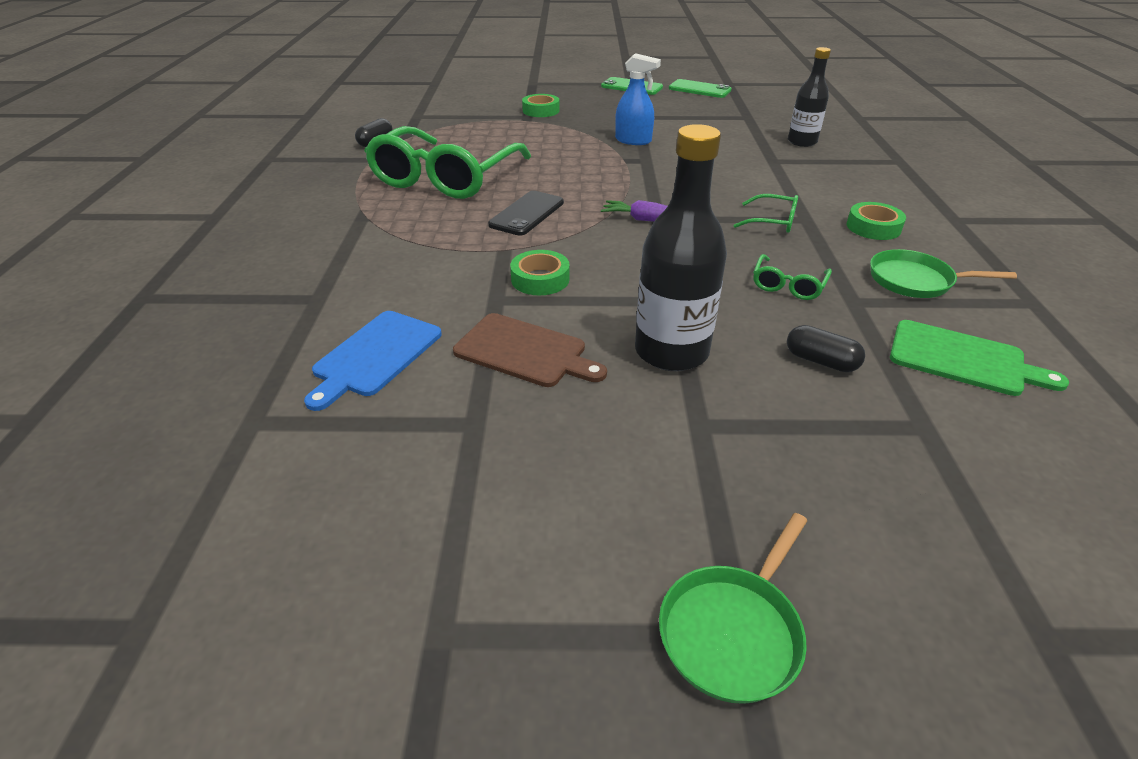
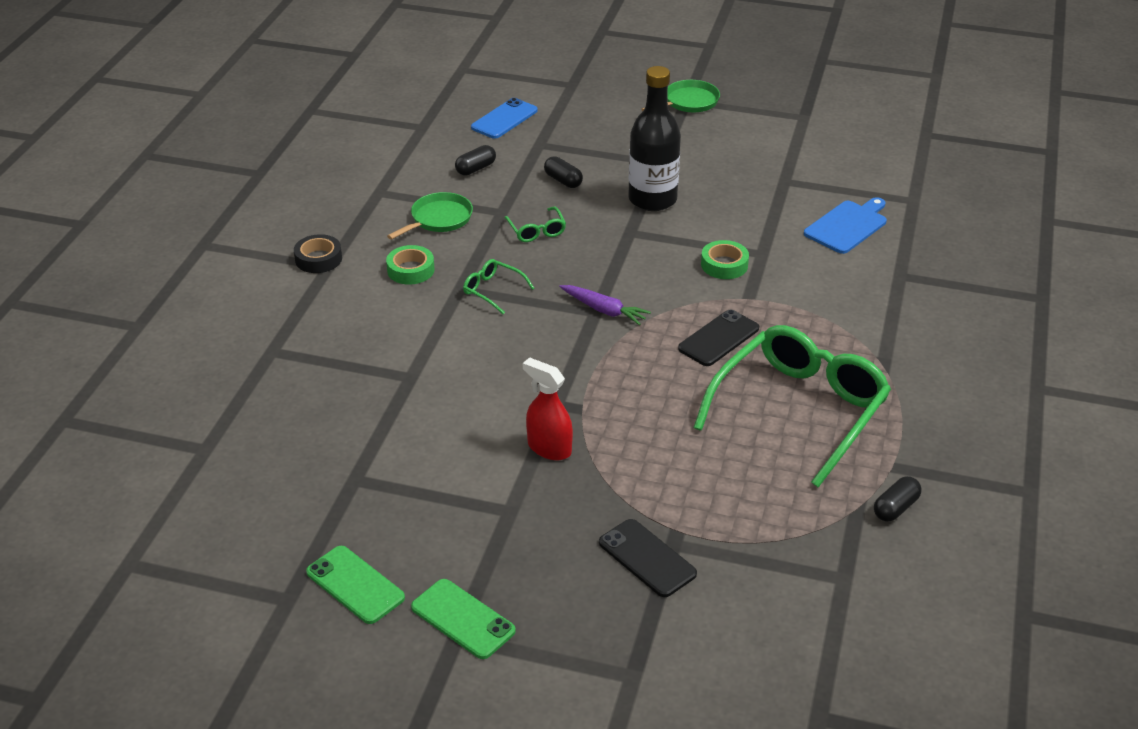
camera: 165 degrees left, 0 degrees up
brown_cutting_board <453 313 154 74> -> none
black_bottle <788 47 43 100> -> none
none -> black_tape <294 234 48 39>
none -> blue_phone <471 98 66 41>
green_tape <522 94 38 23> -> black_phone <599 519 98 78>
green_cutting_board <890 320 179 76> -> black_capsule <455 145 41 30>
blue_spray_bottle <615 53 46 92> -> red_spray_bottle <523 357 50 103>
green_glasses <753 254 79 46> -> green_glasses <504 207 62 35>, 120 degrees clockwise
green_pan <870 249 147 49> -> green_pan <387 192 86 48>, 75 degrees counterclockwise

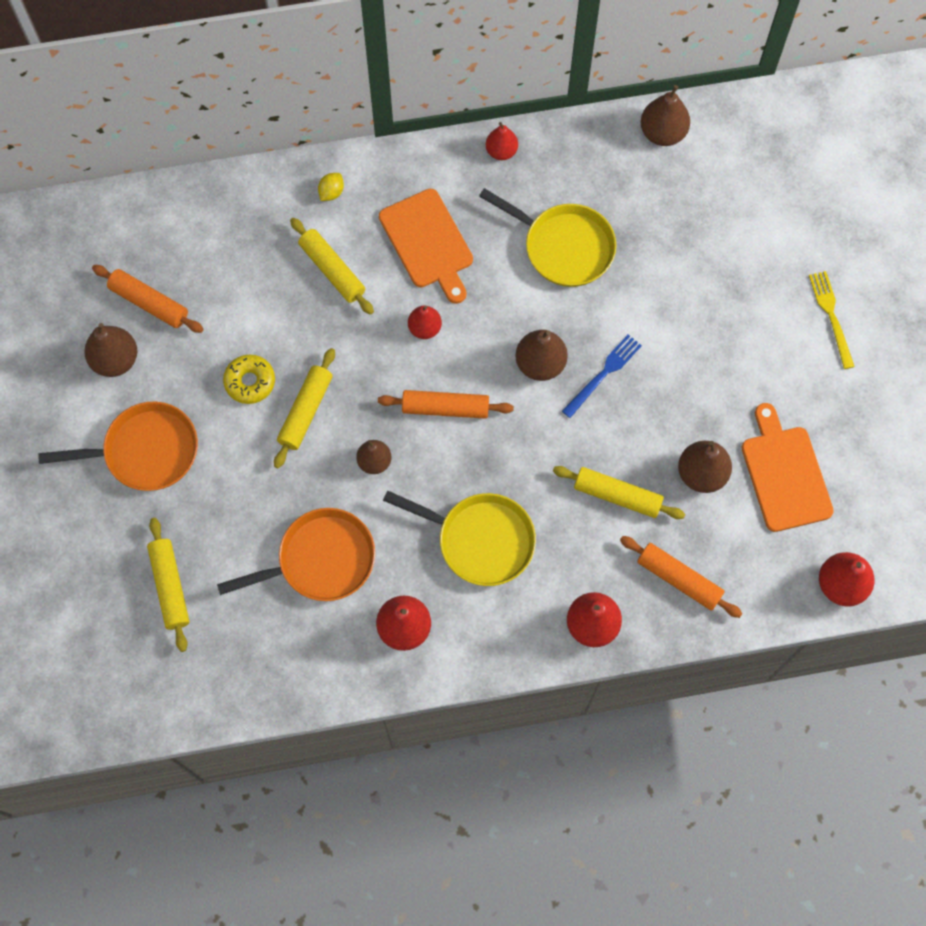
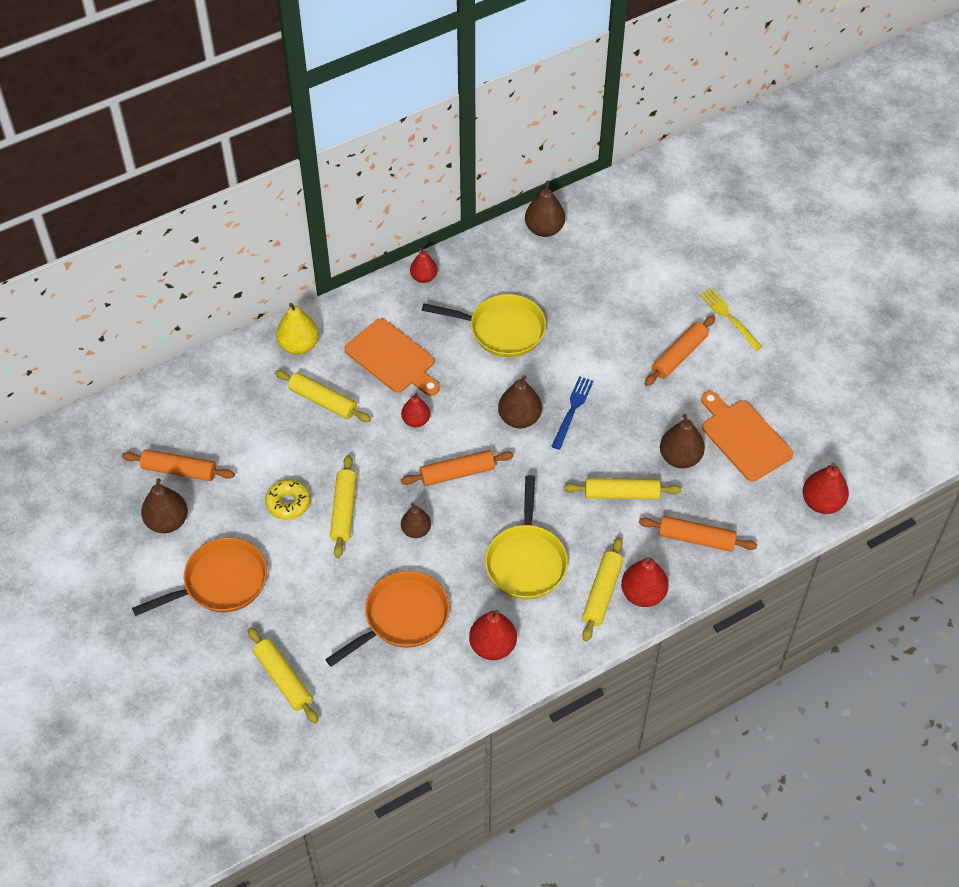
camera: 20 degrees left, 15 degrees down
none -> yellow_rolling_pin <582 537 41 105>
none -> orange_rolling_pin <644 315 71 71>
yellow_lemon <318 173 26 28> -> yellow_pear <276 303 43 52>
yellow_pan <383 491 153 95> -> yellow_pan <485 475 83 124>, 90 degrees clockwise

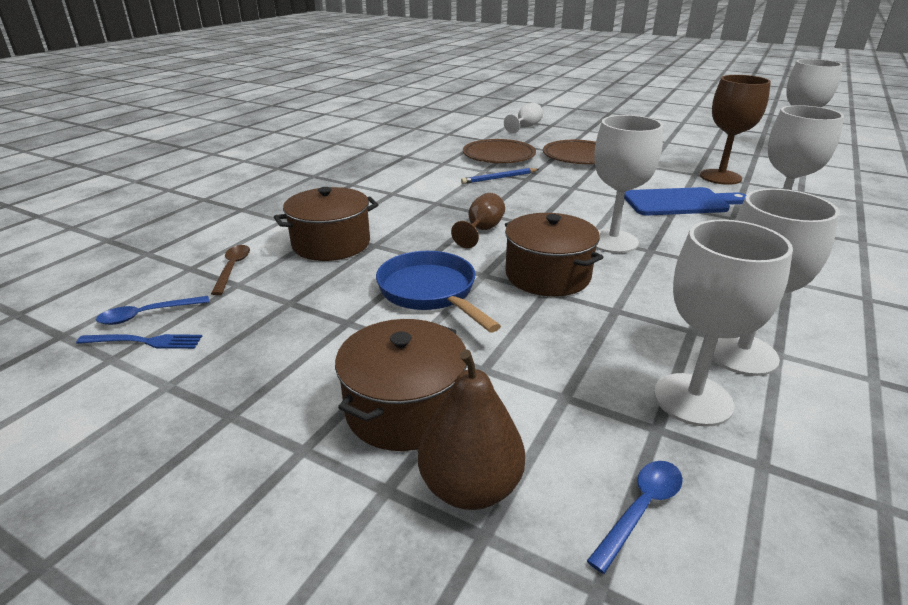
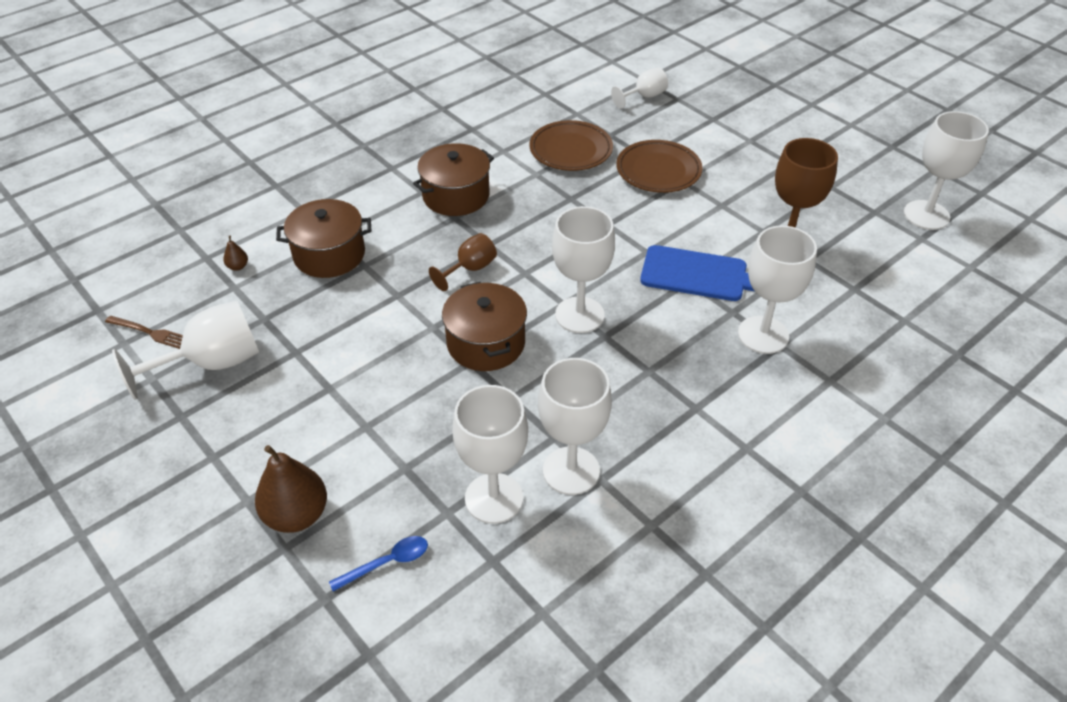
camera: 20 degrees right, 15 degrees up
blue_spoon <96 296 113 29> -> none
blue_pan <376 251 125 81> -> none
blue_pencil <461 168 78 16> -> none
none -> white_goblet <112 301 147 99>
brown_pot <335 319 132 132> -> brown_pot <413 143 81 73>, shifted
brown_spoon <211 245 39 50> -> brown_pear <223 236 25 35>
blue_fork <76 334 126 15> -> brown_fork <105 316 78 33>

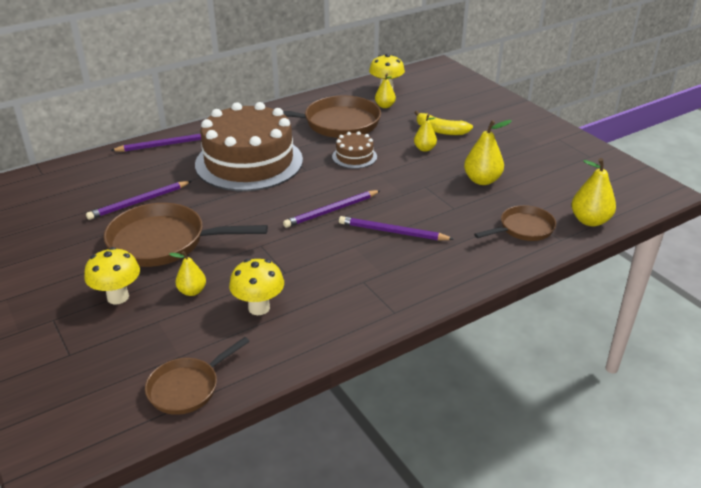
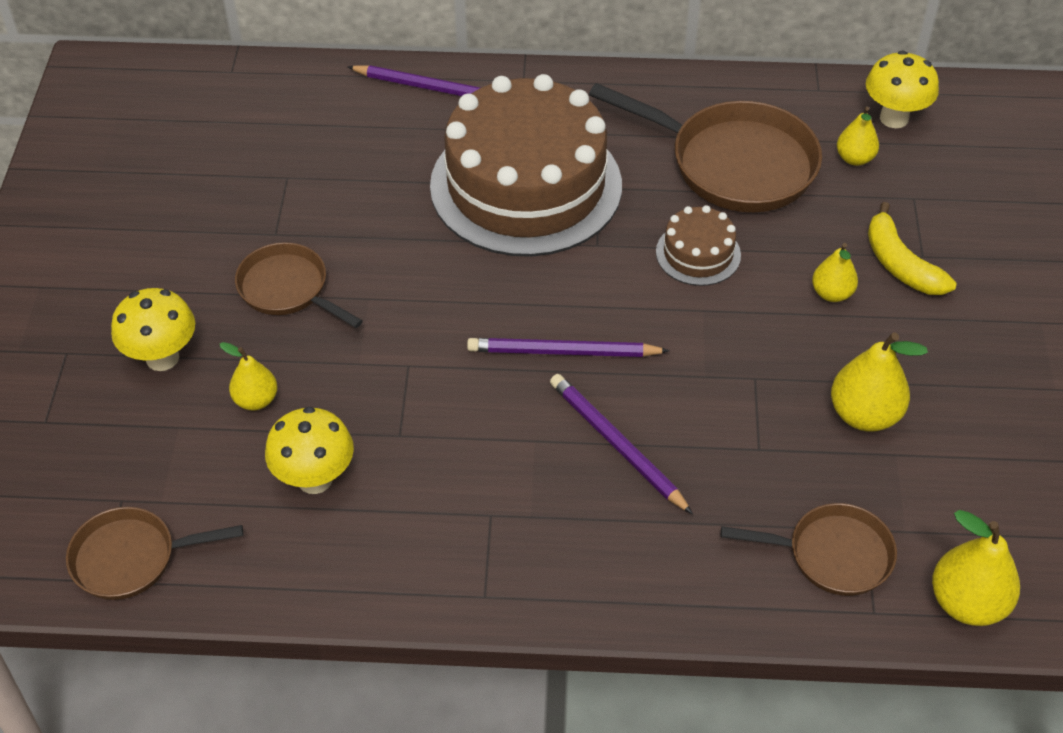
camera: 35 degrees right, 15 degrees up
purple_pencil <86 181 106 39> -> none
brown_pan <104 203 164 64> -> brown_pan <235 242 128 86>, x0.58

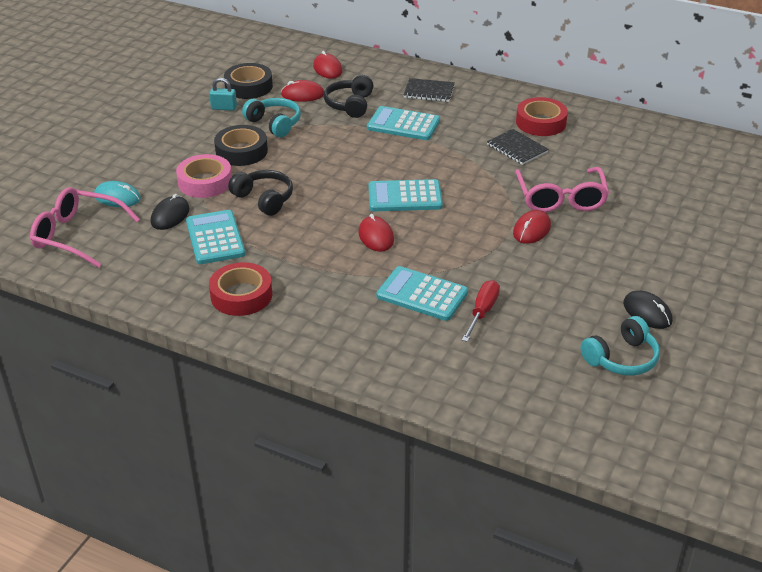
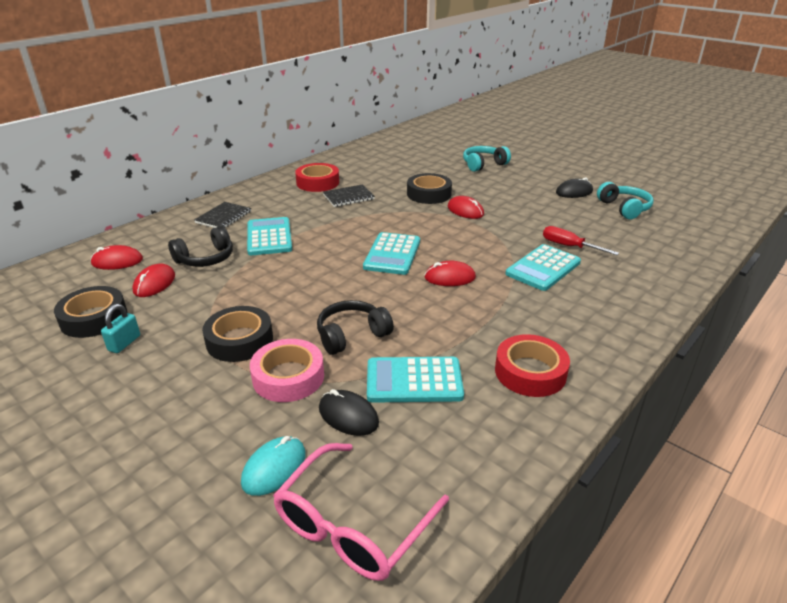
camera: 75 degrees left, 5 degrees down
turquoise_headphones <242 98 59 39> -> turquoise_headphones <463 146 48 26>, shifted
pink_glasses <515 167 94 45> -> black_tape <407 173 45 31>
black_headphones <324 75 50 43> -> black_headphones <168 226 65 41>, 60 degrees counterclockwise
turquoise_calculator <367 106 73 34> -> turquoise_calculator <247 217 45 38>, 135 degrees clockwise

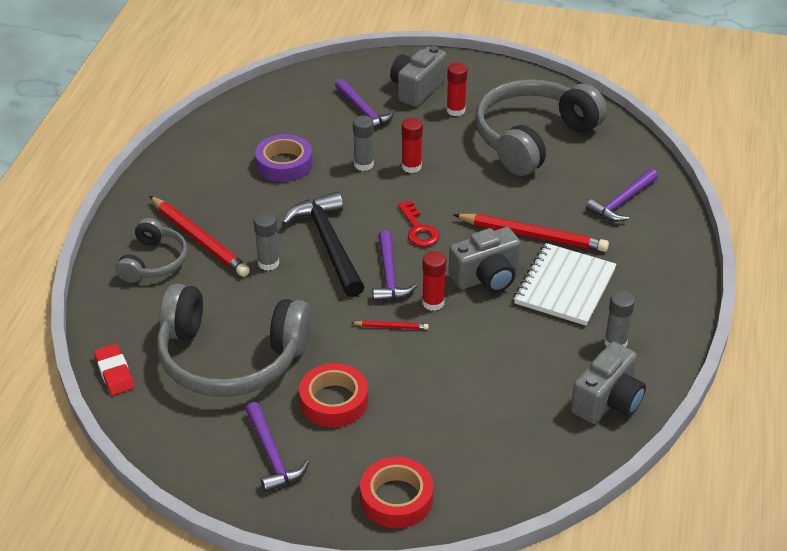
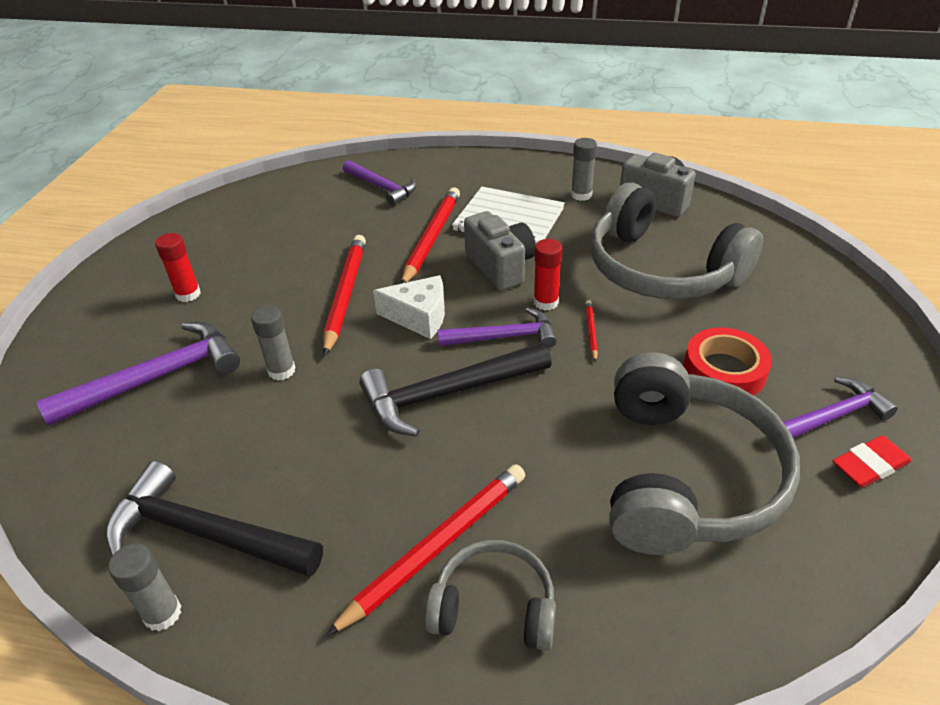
camera: 90 degrees left, 0 degrees up
purple_tape <255 134 58 48> -> none
red_tape <360 457 73 71> -> none
grey_camera <390 46 57 61> -> none
red_glue_stick <402 118 21 55> -> none
none -> black_hammer <106 461 217 116>
none -> red_pencil <323 235 43 121>
red_eraser <94 344 41 51> -> red_eraser <833 435 79 53>, shifted
grey_glue_stick <254 212 25 59> -> grey_glue_stick <109 543 72 88>, shifted
grey_headphones <475 79 132 97> -> grey_headphones <590 183 173 116>, shifted
red_key <398 201 41 45> -> white_cheese <373 275 72 64>
purple_hammer <335 79 59 50> -> purple_hammer <36 322 204 104>, x1.52

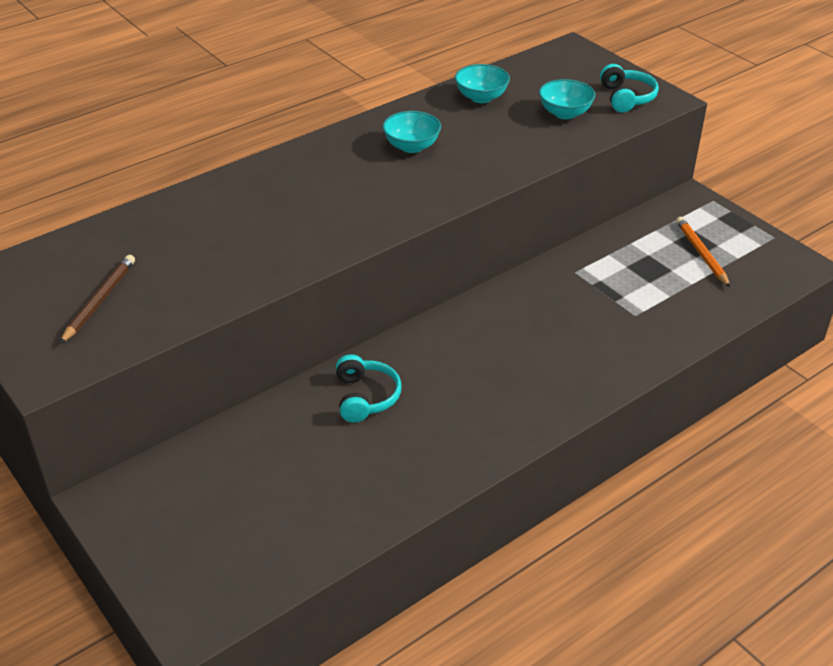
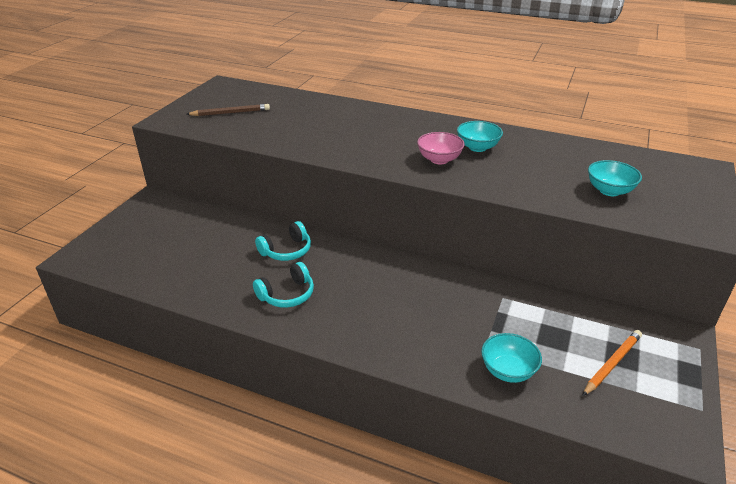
camera: 60 degrees right, 5 degrees down
none -> pink_bowl <417 132 48 32>
turquoise_bowl <455 64 55 39> -> turquoise_bowl <481 333 61 50>, shifted
turquoise_headphones <600 64 59 49> -> turquoise_headphones <253 262 61 46>, shifted

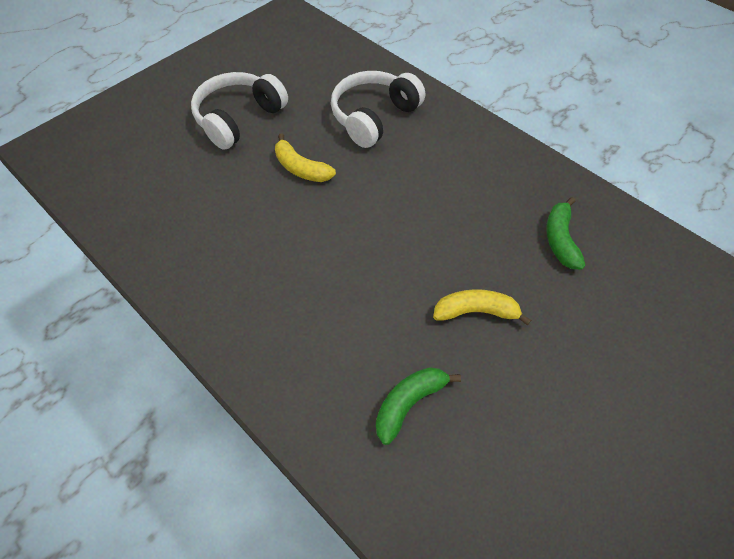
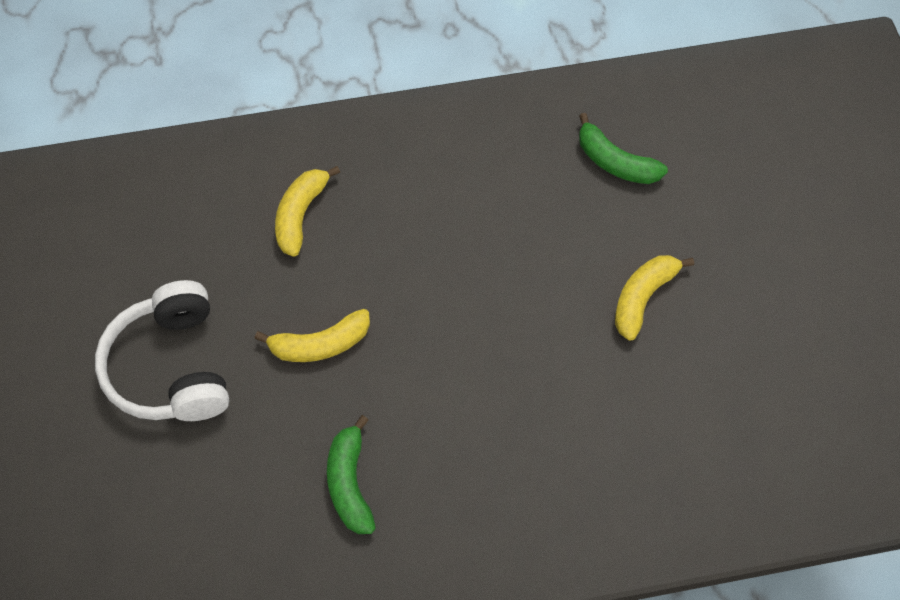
camera: 55 degrees left, 5 degrees up
green_banana <376 367 85 78> -> green_banana <327 415 49 119>, shifted
white_headphones <331 71 94 77> -> yellow_banana <275 166 65 91>

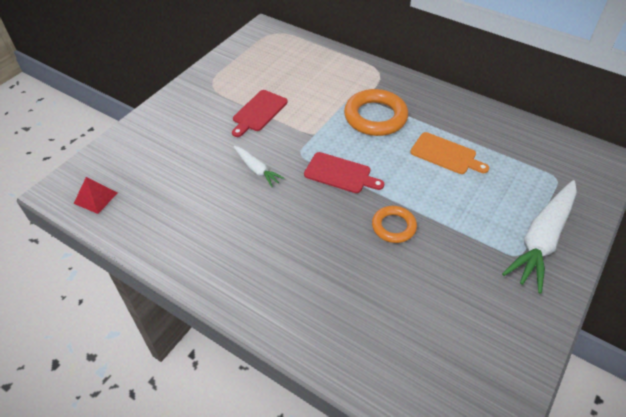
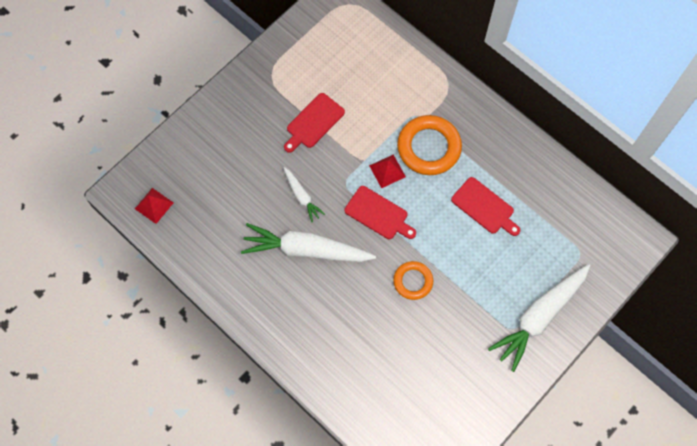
camera: 10 degrees right, 20 degrees up
none -> white_carrot <241 223 135 39>
none -> red_pyramid <369 155 37 33>
orange_cutting_board <410 132 79 42> -> red_cutting_board <451 177 69 59>

